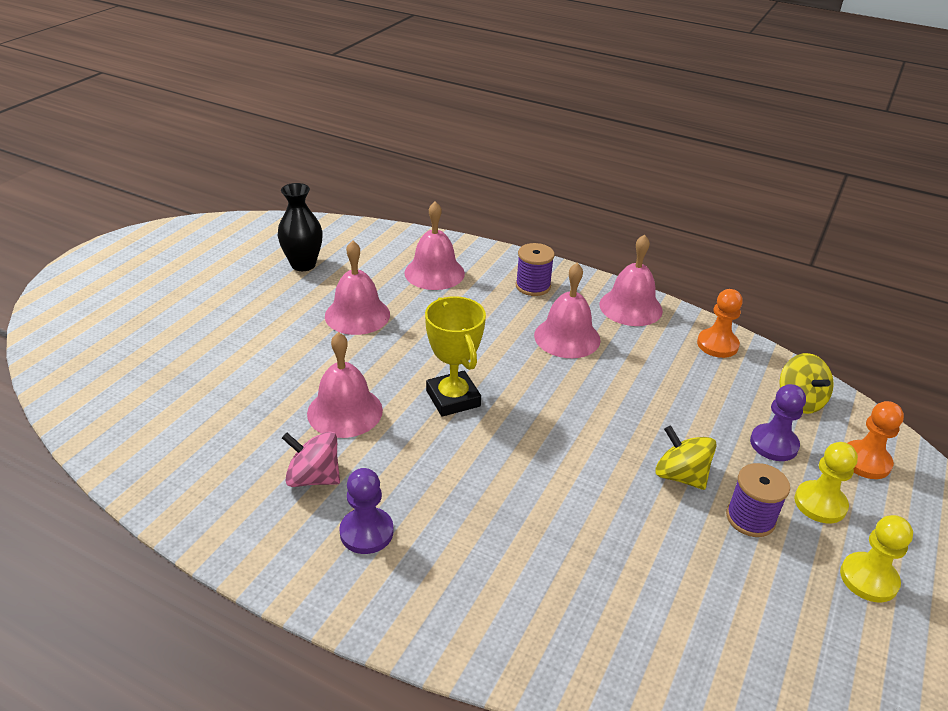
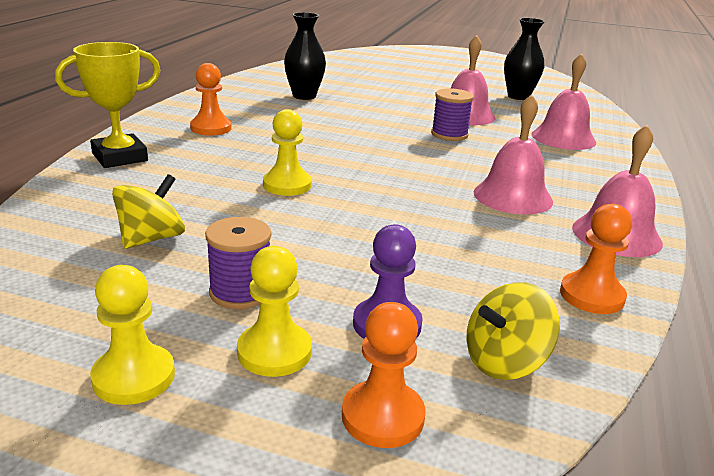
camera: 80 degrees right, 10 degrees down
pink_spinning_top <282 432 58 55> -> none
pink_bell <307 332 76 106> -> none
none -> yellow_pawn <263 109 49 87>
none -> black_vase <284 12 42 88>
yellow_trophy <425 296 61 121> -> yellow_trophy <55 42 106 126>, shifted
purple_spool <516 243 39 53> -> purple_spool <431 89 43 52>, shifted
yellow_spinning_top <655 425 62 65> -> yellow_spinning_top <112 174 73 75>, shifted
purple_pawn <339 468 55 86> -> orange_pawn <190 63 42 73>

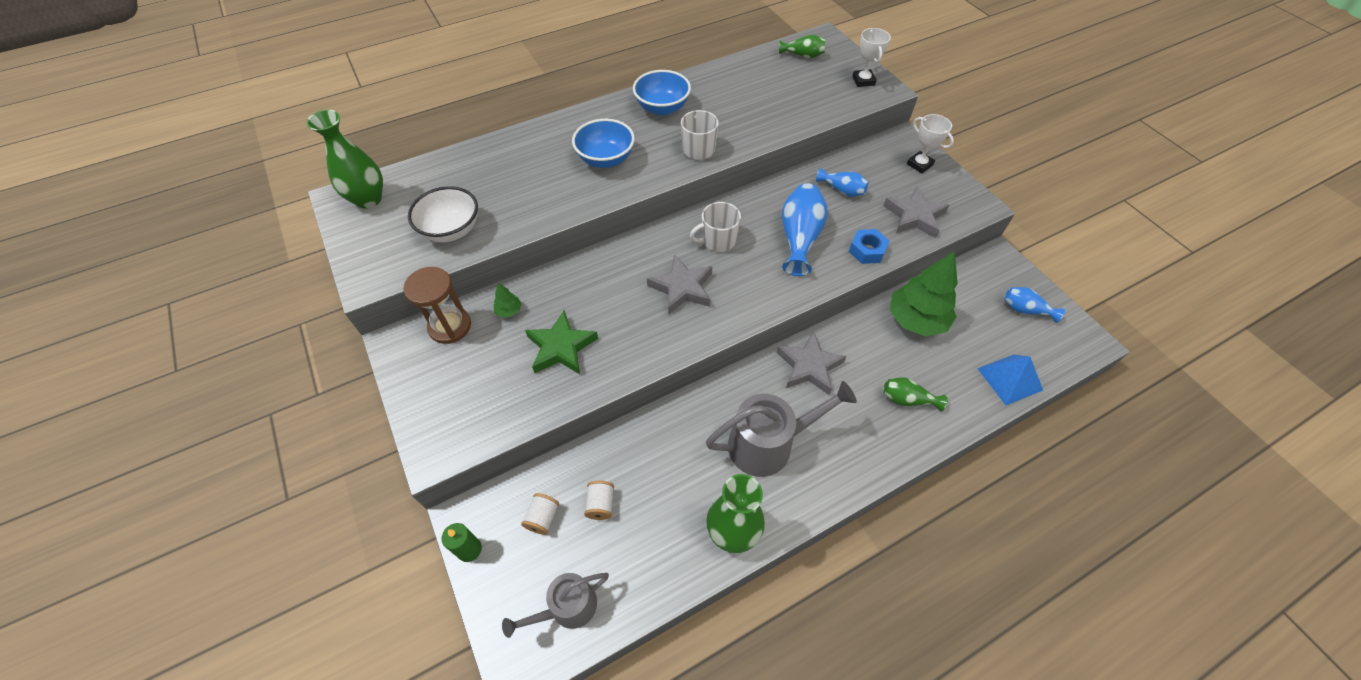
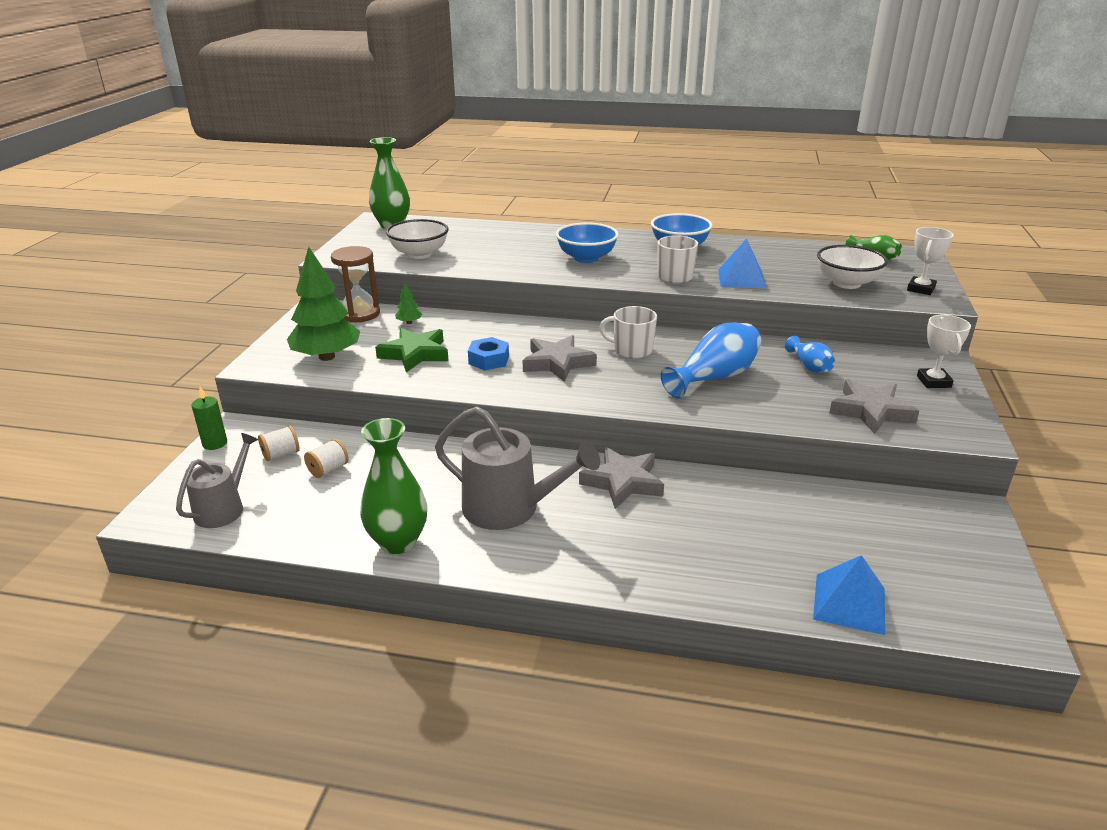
camera: 40 degrees right, 25 degrees down
green_vase <883 377 65 35> -> none
blue_vase <1004 287 61 36> -> none
none -> blue_pyramid <718 239 49 50>
none -> white_bowl <817 245 71 44>
blue_nut <849 229 40 35> -> blue_nut <468 337 41 33>, shifted
green_tree <890 251 68 85> -> green_tree <287 247 73 114>, shifted
grey_watering_can <502 573 107 65> -> grey_watering_can <176 433 82 95>, 105 degrees clockwise

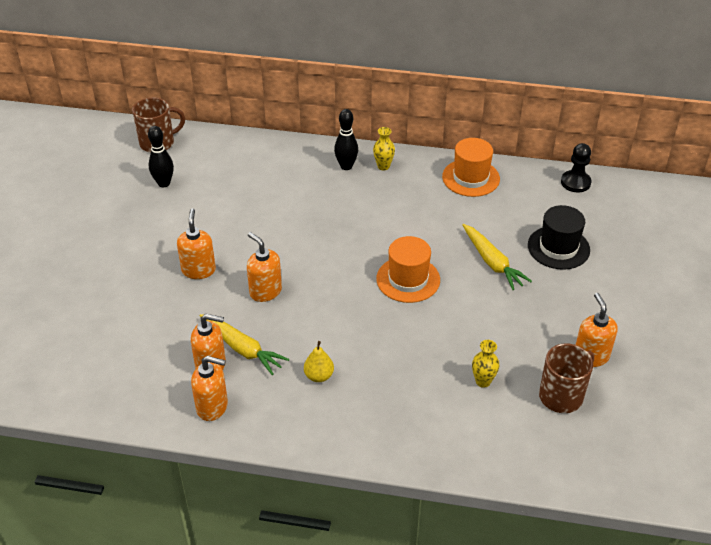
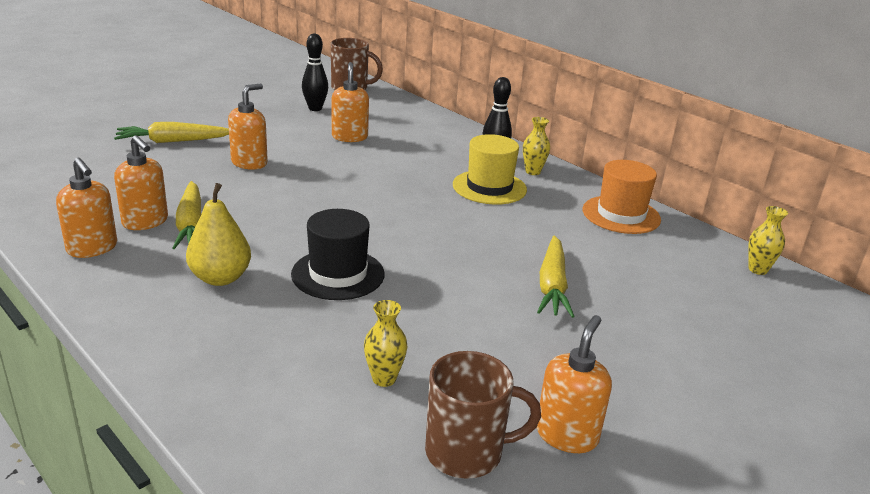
camera: 35 degrees right, 15 degrees down
orange_hat <376 236 64 67> -> none
none -> yellow_carrot <114 122 115 21>
none -> yellow_hat <453 134 74 71>
orange_soap_dispenser <247 232 35 70> -> orange_soap_dispenser <332 62 37 80>, shifted
black_hat <528 205 62 65> -> black_hat <291 209 93 91>, shifted
black_pawn <561 143 30 49> -> yellow_vase <748 206 40 69>
yellow_pear <304 341 30 41> -> yellow_pear <186 183 65 103>, x1.51

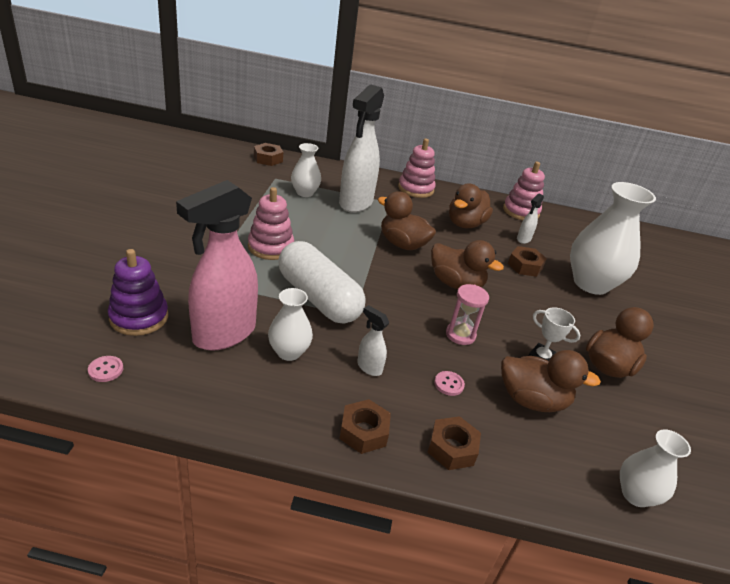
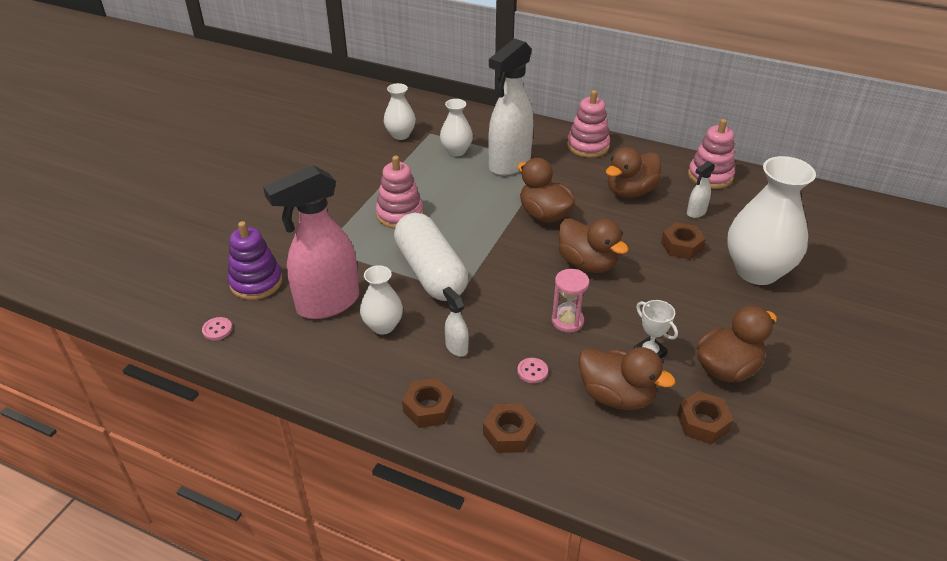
camera: 20 degrees right, 5 degrees up
brown_nut <254 143 29 23> -> brown_nut <677 391 56 53>, shifted
white_vase <620 429 71 78> -> white_vase <384 83 32 57>, shifted

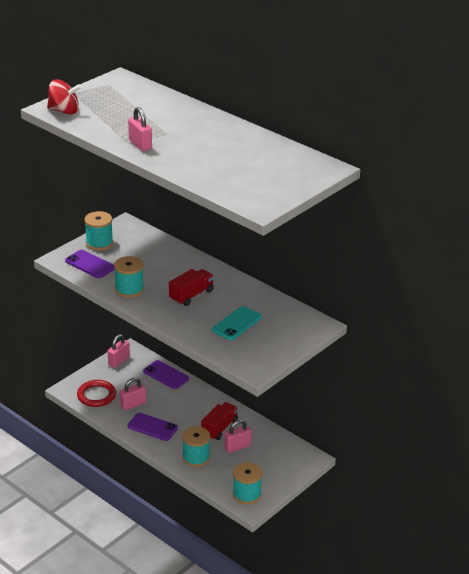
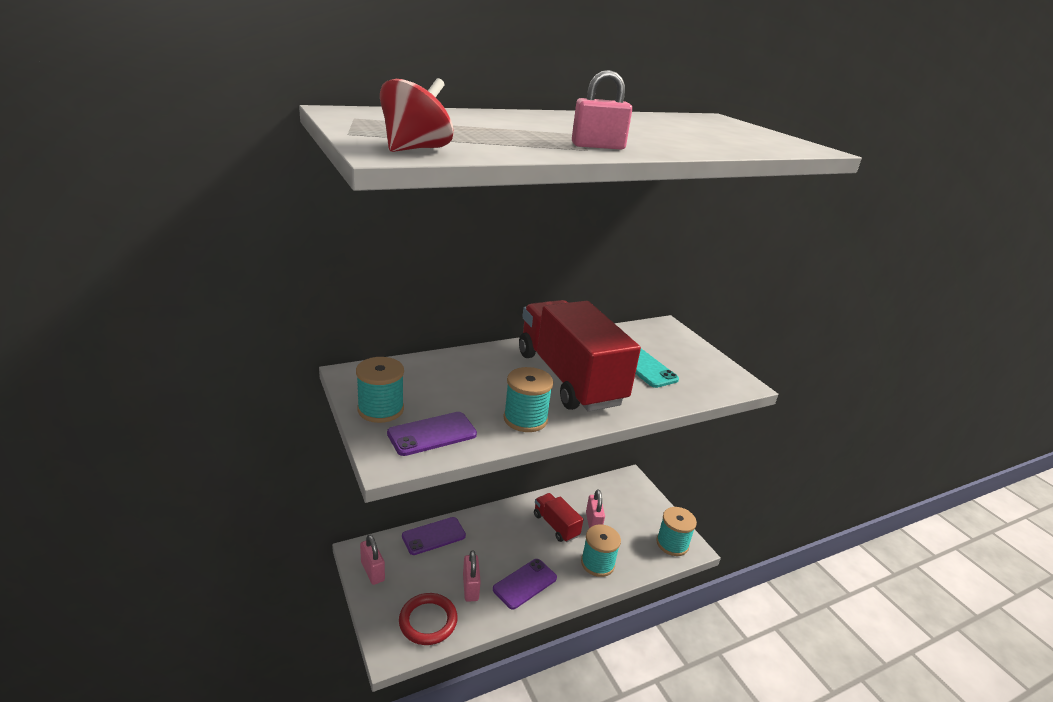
camera: 70 degrees left, 5 degrees down
red_truck <169 269 45 37> -> red_truck <519 300 122 112>, x2.13

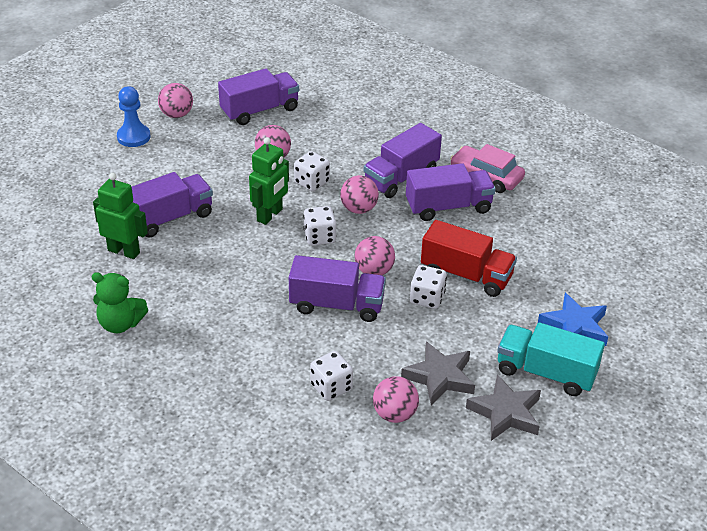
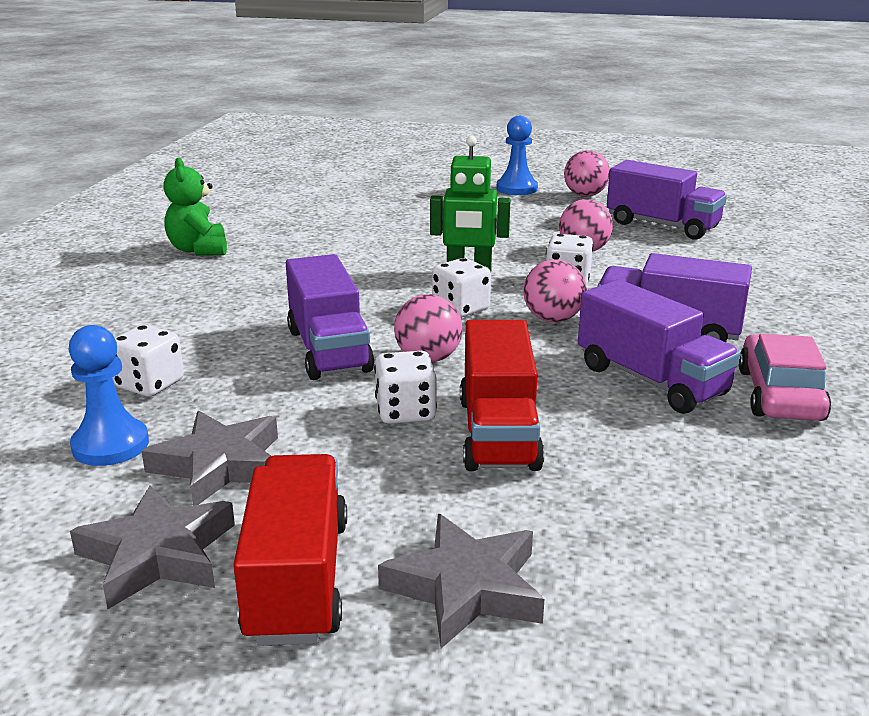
camera: 65 degrees right, 15 degrees down
green_robot <93 173 55 86> -> none
purple_truck <132 172 81 66> -> none
pink_ball <373 376 46 47> -> blue_pawn <69 325 80 141>
turquoise_truck <497 322 108 74> -> red_truck <233 454 114 192>
blue_star <538 293 70 53> -> grey_star <378 514 166 134>

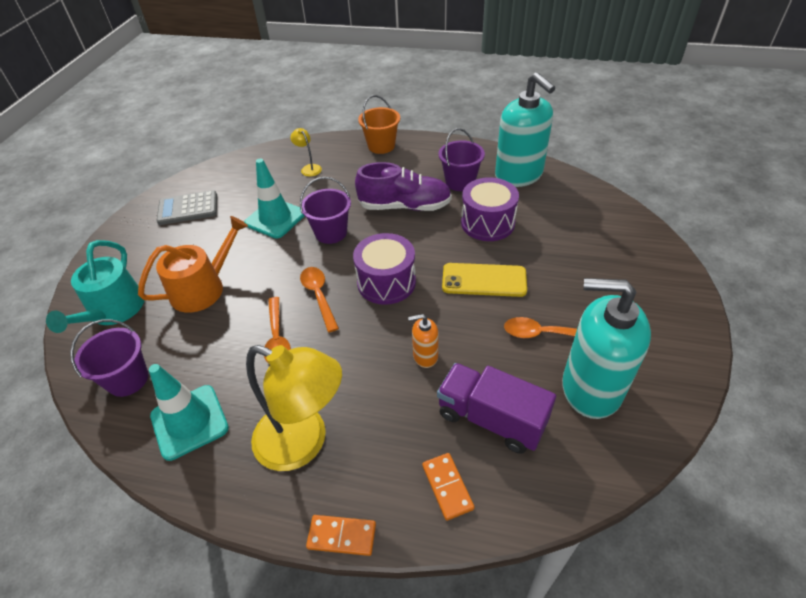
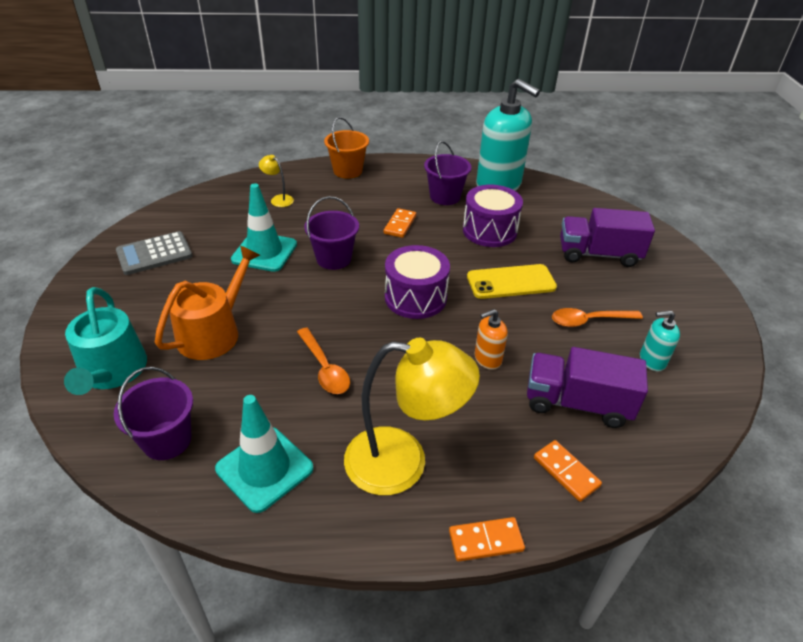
camera: 20 degrees left, 5 degrees down
orange_spoon <300 267 39 65> -> none
none -> purple_truck <560 208 95 59>
purple_shoe <355 162 97 49> -> orange_domino <384 208 32 30>
turquoise_soap_dispenser <562 278 89 141> -> turquoise_soap_dispenser <640 311 40 60>, x0.45

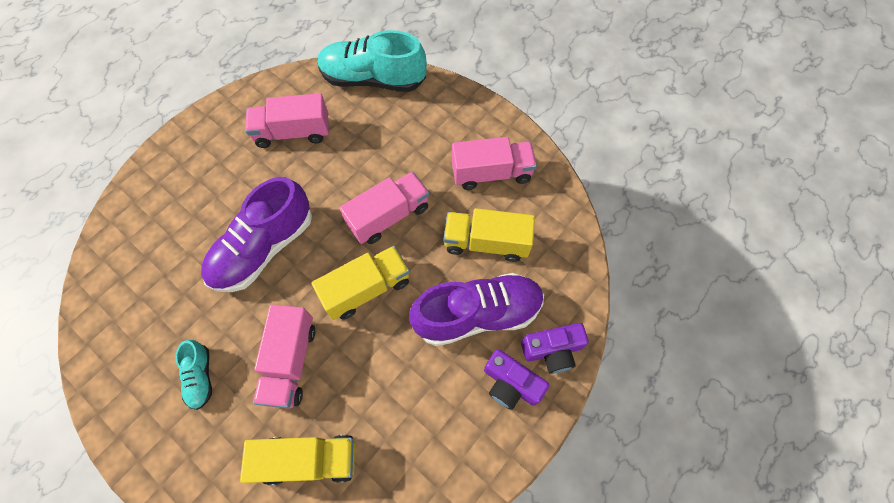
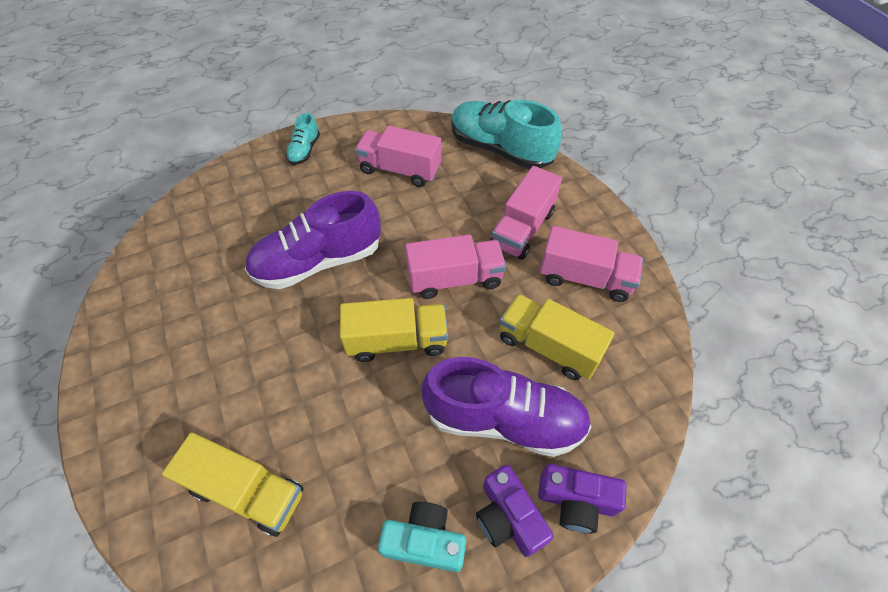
camera: 25 degrees right, 10 degrees down
none -> turquoise_camera <378 502 88 70>
turquoise_shoe <175 340 37 70> -> turquoise_shoe <286 113 34 52>, shifted
pink_truck <253 305 62 104> -> pink_truck <490 166 72 94>, shifted

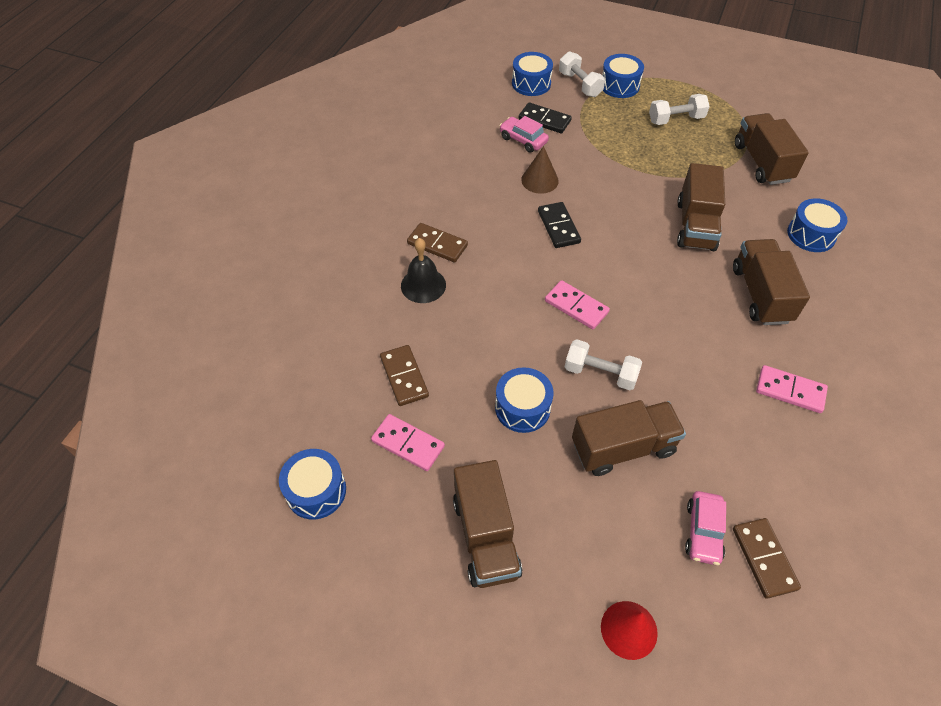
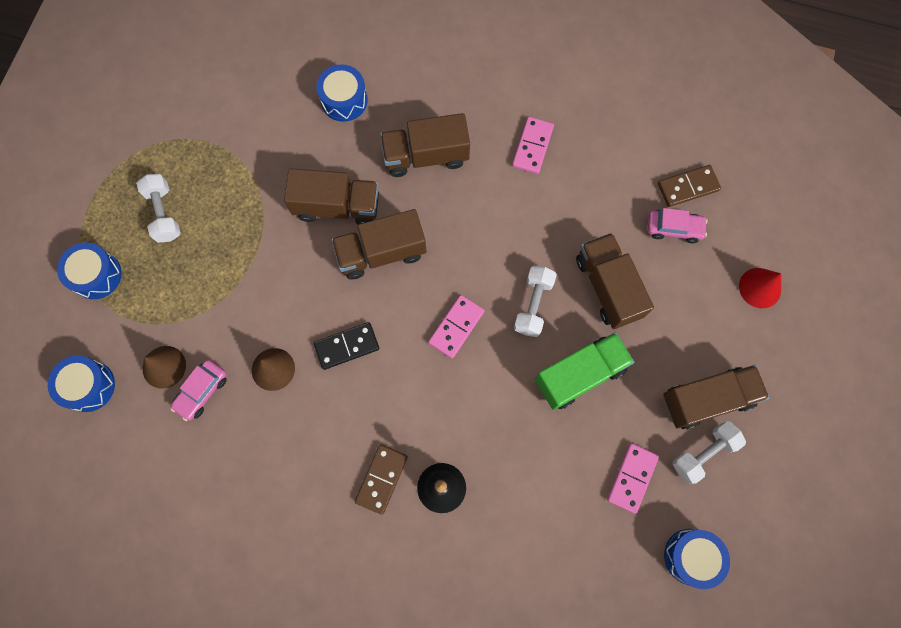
camera: 95 degrees left, 20 degrees up
brown_domino <380 345 49 61> -> none
white_dumbbell <559 51 46 46> -> white_dumbbell <673 422 73 62>, shifted
brown_truck <735 113 74 72> -> brown_truck <331 209 95 71>, shifted
blue_drum <495 367 59 66> -> green_truck <535 332 99 78>
black_domino <519 102 53 32> -> brown_cone <143 346 43 43>

